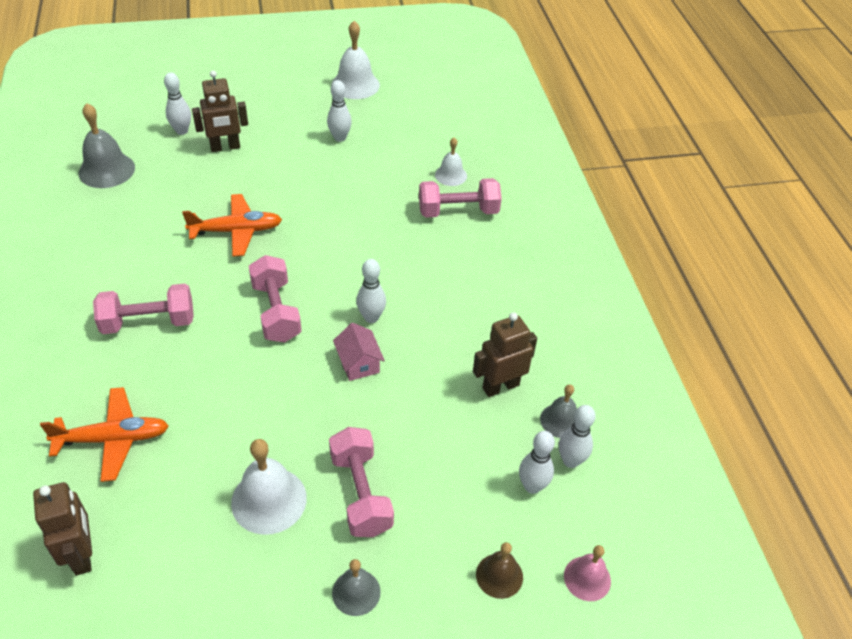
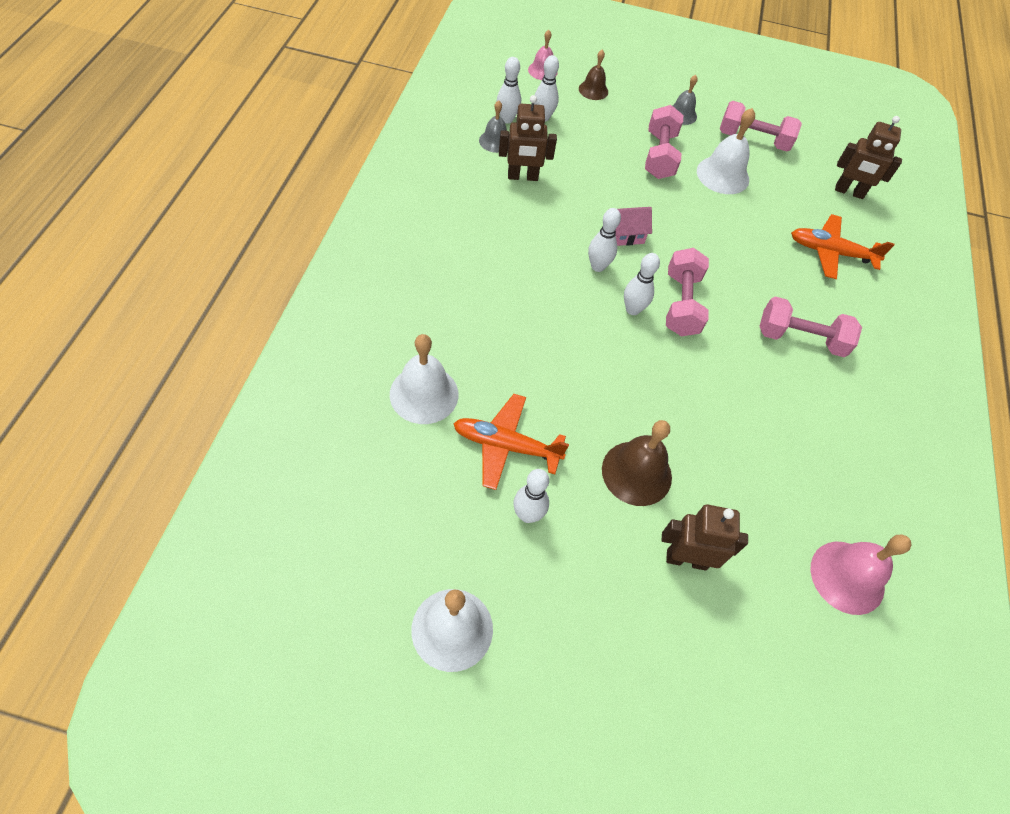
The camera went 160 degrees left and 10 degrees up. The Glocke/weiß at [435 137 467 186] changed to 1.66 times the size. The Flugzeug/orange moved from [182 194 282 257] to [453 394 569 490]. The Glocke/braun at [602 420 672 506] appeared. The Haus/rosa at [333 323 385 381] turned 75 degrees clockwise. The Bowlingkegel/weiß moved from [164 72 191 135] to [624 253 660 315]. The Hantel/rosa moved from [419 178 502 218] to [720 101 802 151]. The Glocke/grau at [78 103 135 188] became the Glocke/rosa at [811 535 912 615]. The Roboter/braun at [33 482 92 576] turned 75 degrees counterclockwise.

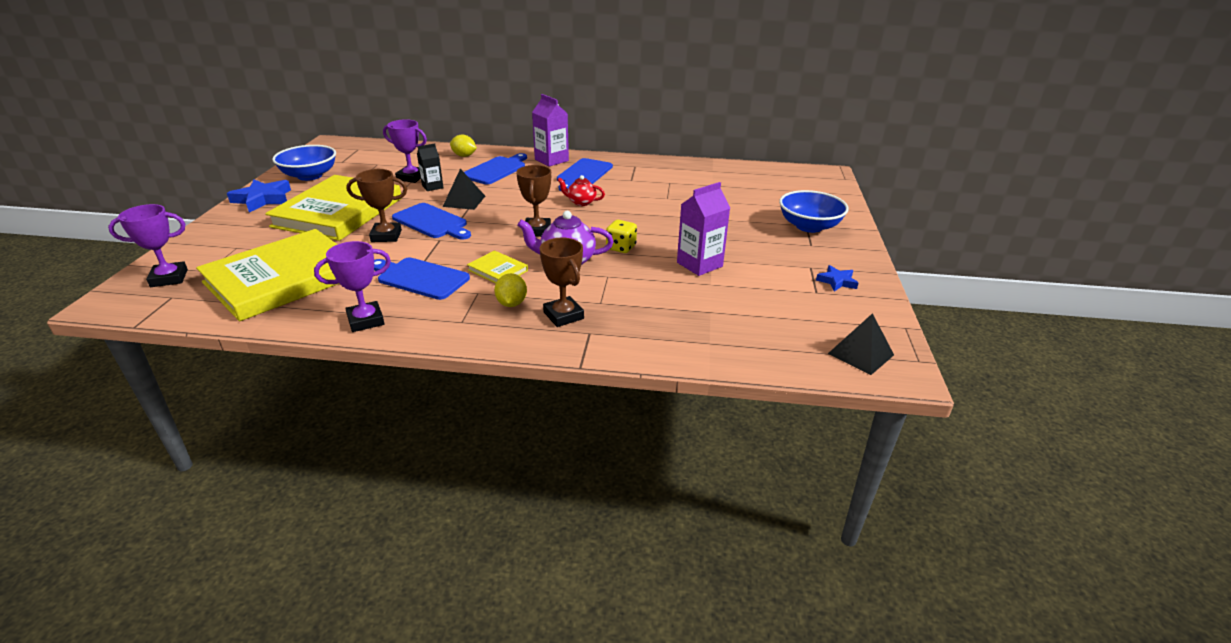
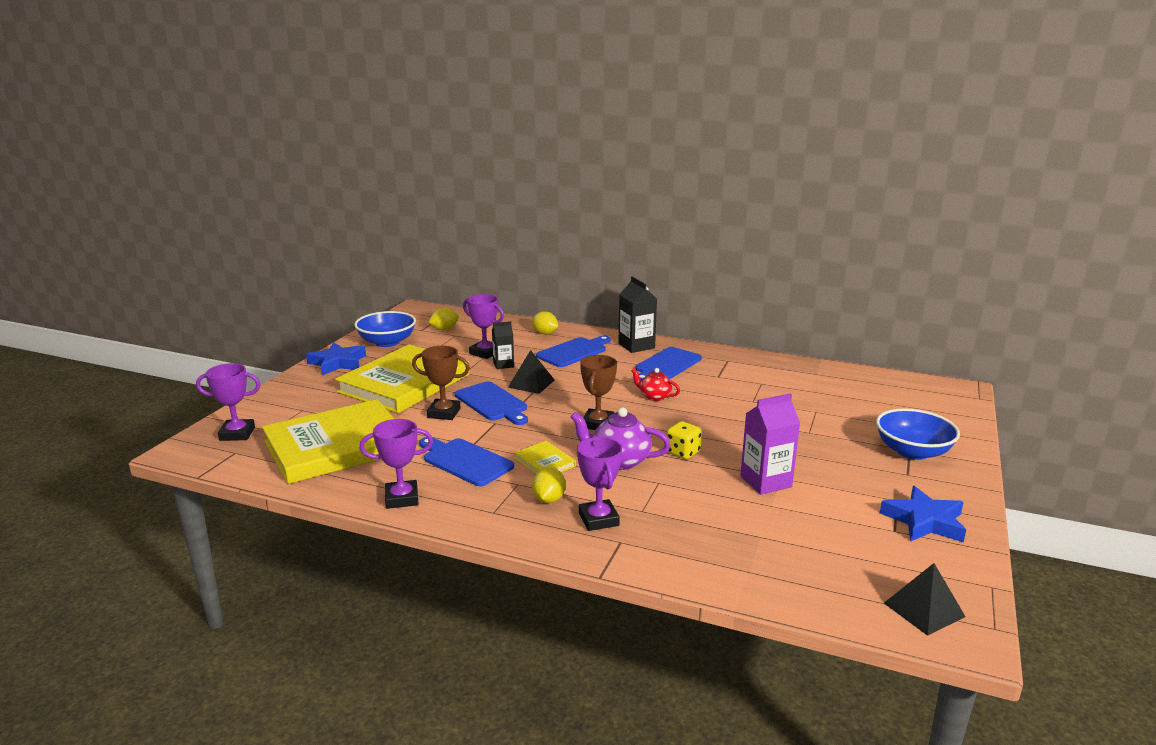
The camera went 15 degrees right and 10 degrees down. The Zitrone/gelb at [428 308 459 330] appeared. The Pokal/braun at [540 238 584 327] became the Pokal/lila at [577 437 622 531]. The Getränkekarton/lila at [532 94 569 167] became the Getränkekarton/schwarz at [618 276 657 353]. The Stern/blau at [816 265 858 292] changed to 1.74 times the size.

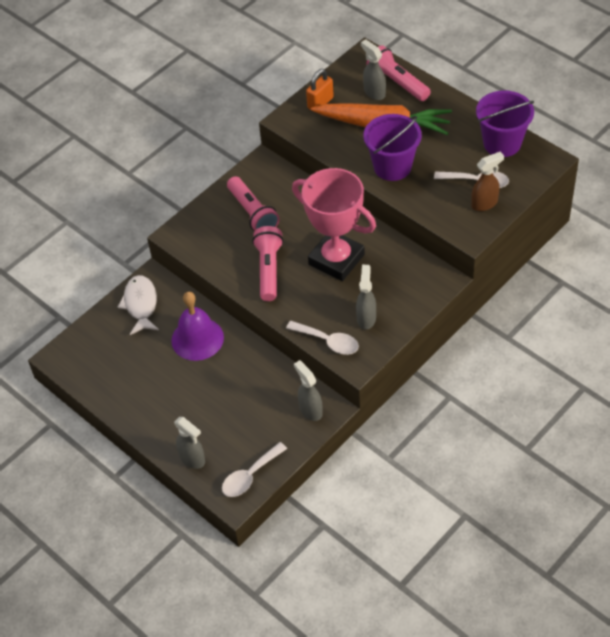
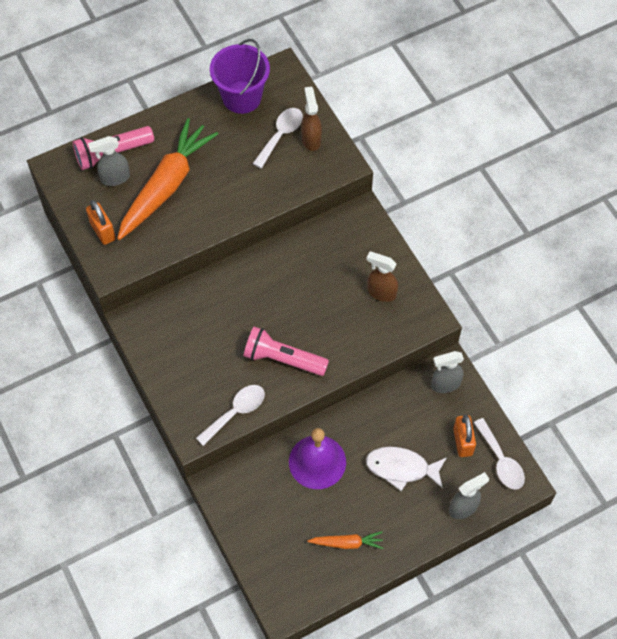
The camera went 75 degrees left and 10 degrees up. The Löffel/weiß moved from [286 321 359 355] to [196 385 265 446]. The Karotte/orange at [307 531 383 549] appeared. The Sprühflasche/grau at [356 265 376 330] became the Sprühflasche/braun at [366 251 398 302]. The Fisch/weiß moved from [118 275 159 335] to [366 447 447 491]. The Vorhängeschloss/orange at [453 415 476 457] appeared. The Taschenlampe/rosa at [227 176 279 231] disappeared. The Pokal/rosa at [292 168 376 281] disappeared. The Eimer/lila at [363 114 422 181] disappeared.

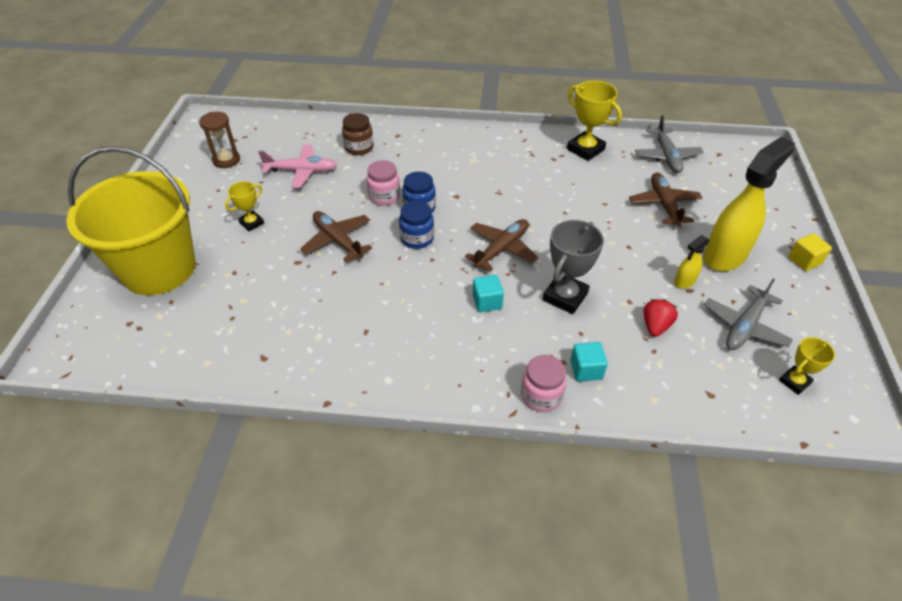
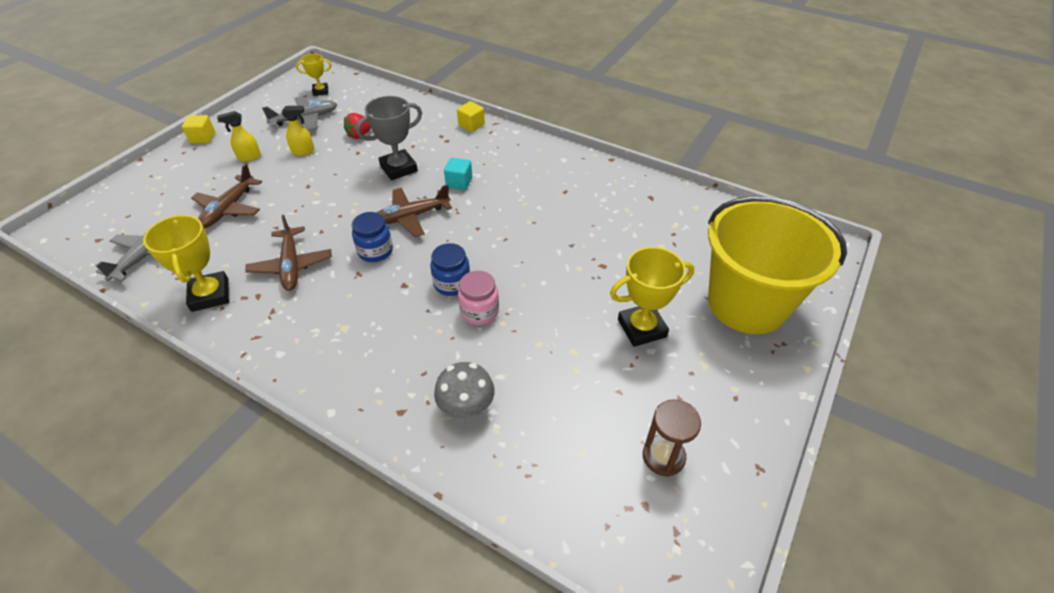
The camera went 155 degrees left and 0 degrees up. The Sprühflasche/gelb at [704 137 795 271] changed to 0.45 times the size. The Flugzeug/braun moved from [300 211 373 263] to [245 215 332 291]. The Einmachglas/blau moved from [399 201 434 249] to [352 212 393 262]. The Einmachglas/braun at [342 113 374 155] was replaced by the Pilz/grau at [434 362 495 418]. The Einmachglas/rosa at [521 355 566 412] was replaced by the Kubus/gelb at [457 101 485 132]. The Pokal/gelb at [225 181 264 231] changed to 1.71 times the size. The Flugzeug/rosa at [258 145 337 188] disappeared. The Kubus/türkis at [570 342 608 382] disappeared.

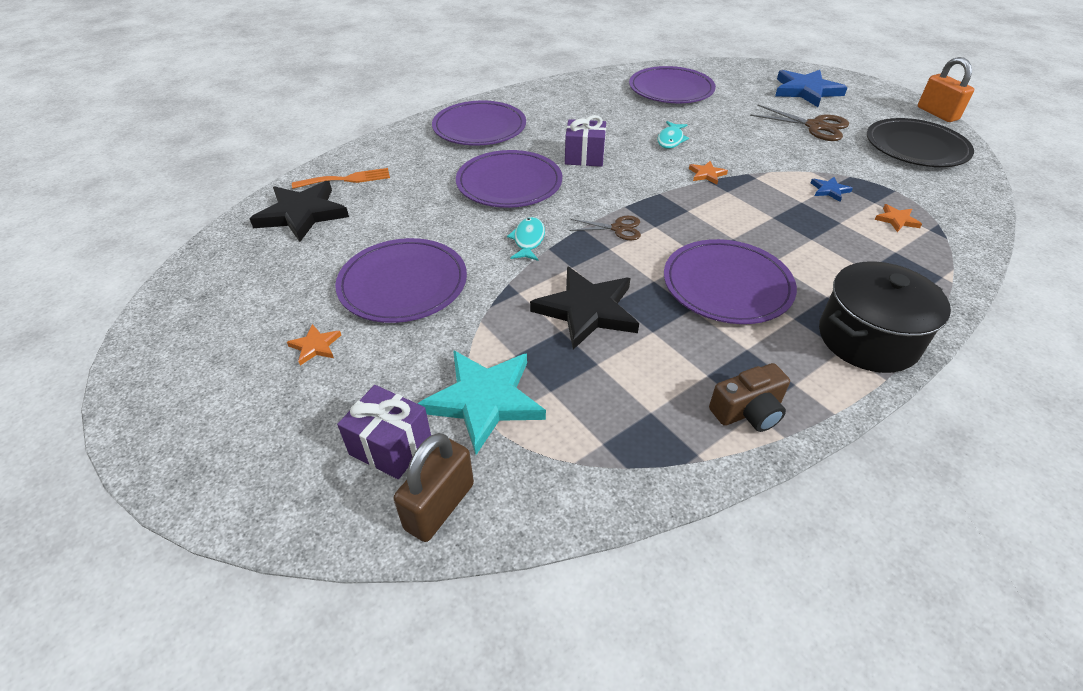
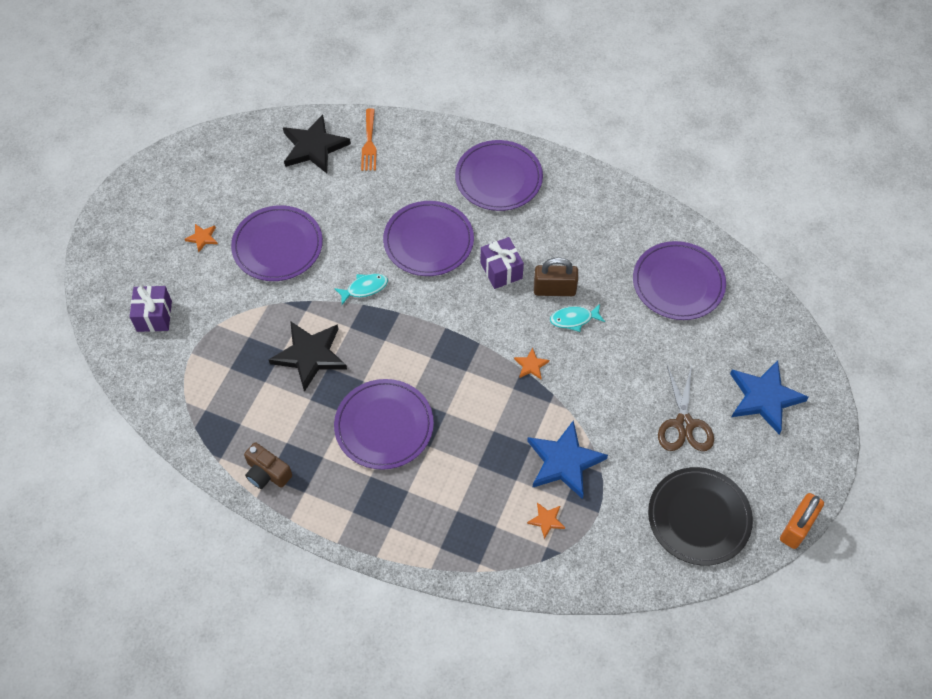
The camera went 60 degrees right and 15 degrees up. The Gabel/orange at [292 168 390 189] turned 45 degrees clockwise. The Stern/blau at [811 177 853 202] changed to 2.21 times the size. The Vorhängeschloss/braun moved from [394 433 474 542] to [534 257 578 296]. The Stern/türkis at [417 350 546 455] disappeared. The Schere/braun at [569 216 641 240] disappeared. The Kochtopf/schwarz at [819 261 951 373] disappeared.

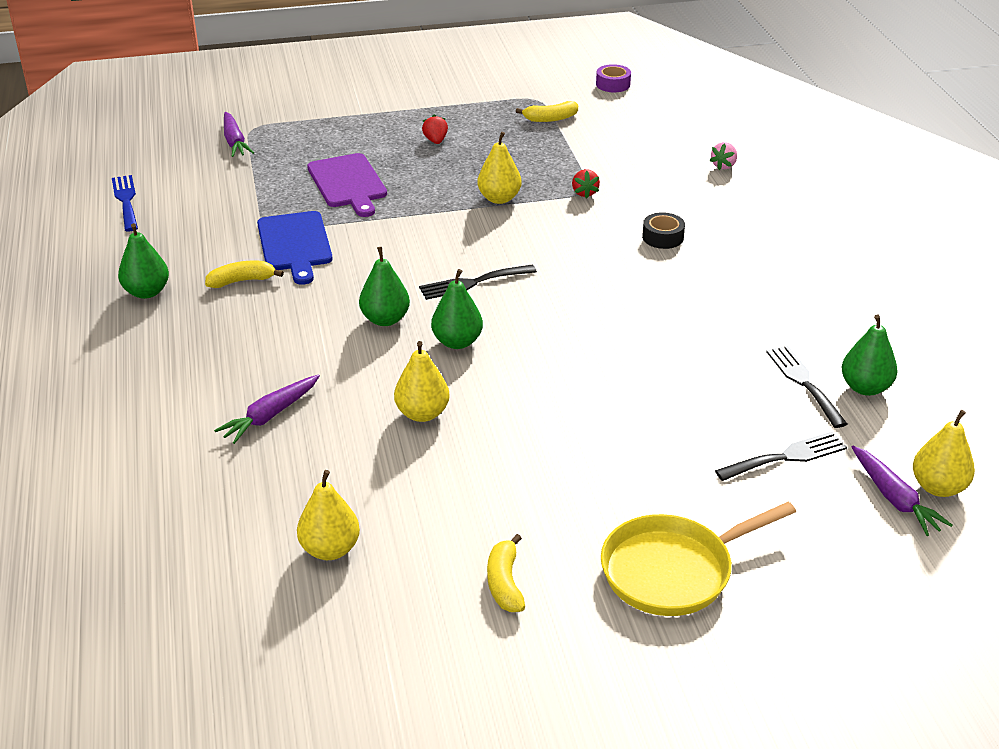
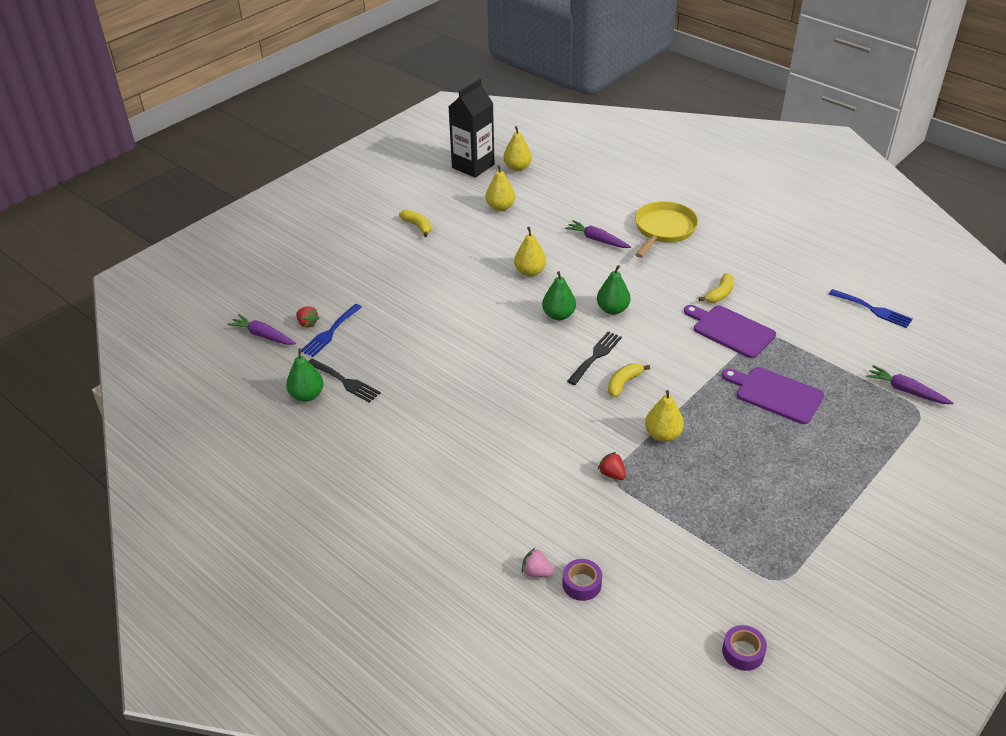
The camera went 145 degrees right and 5 degrees up. The Erdbeere/rot moved from [422 114 448 144] to [296 306 319 328]. The Gabel/schwarz at [715 432 847 481] became the Gabel/blau at [302 304 362 357]. The Getränkekarton/schwarz at [449 79 494 178] appeared. The Birne/gelb moved from [913 410 975 497] to [504 126 532 171]. The Erdbeere/rosa at [709 142 737 170] turned 60 degrees counterclockwise. The Klebeband/lila at [562 559 602 601] appeared. The Karotte/lila at [214 374 320 444] turned 60 degrees counterclockwise. The Banane/gelb moved from [516 101 578 122] to [608 363 650 397]. The Pfanne/gelb moved from [601 502 796 616] to [635 201 698 258]. The Schneidebrett/blau at [257 211 333 285] became the Schneidebrett/lila at [684 305 776 358]. The Birne/grün at [118 223 169 299] disappeared. The Klebeband/schwarz at [642 212 685 249] disappeared.

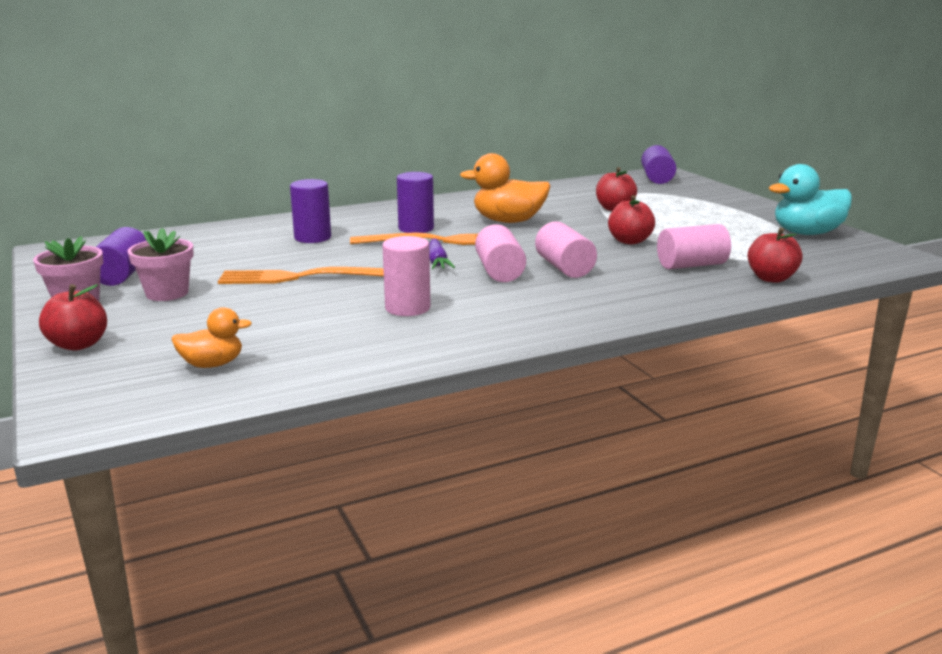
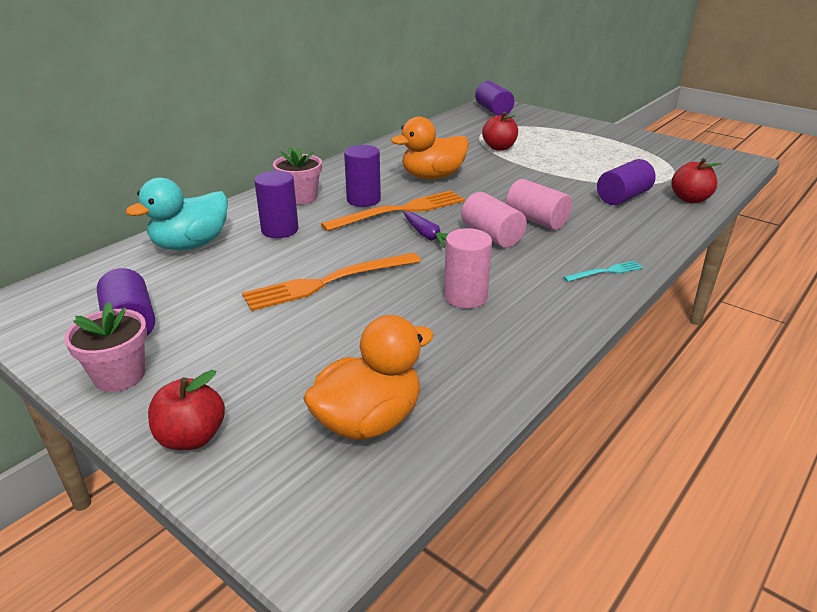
The camera went 25 degrees left and 10 degrees up. The Ente/türkis moved from [769 164 852 235] to [126 177 228 250]. The Blumentopf/rosa moved from [128 228 194 301] to [273 147 322 205]. The Ente/orange at [171 307 252 368] changed to 1.74 times the size. The Gabel/türkis at [563 261 643 282] appeared. The Vollzylinder/rosa at [657 224 731 269] became the Vollzylinder/lila at [597 159 656 205]. The Apfel/rot at [608 195 655 244] disappeared.

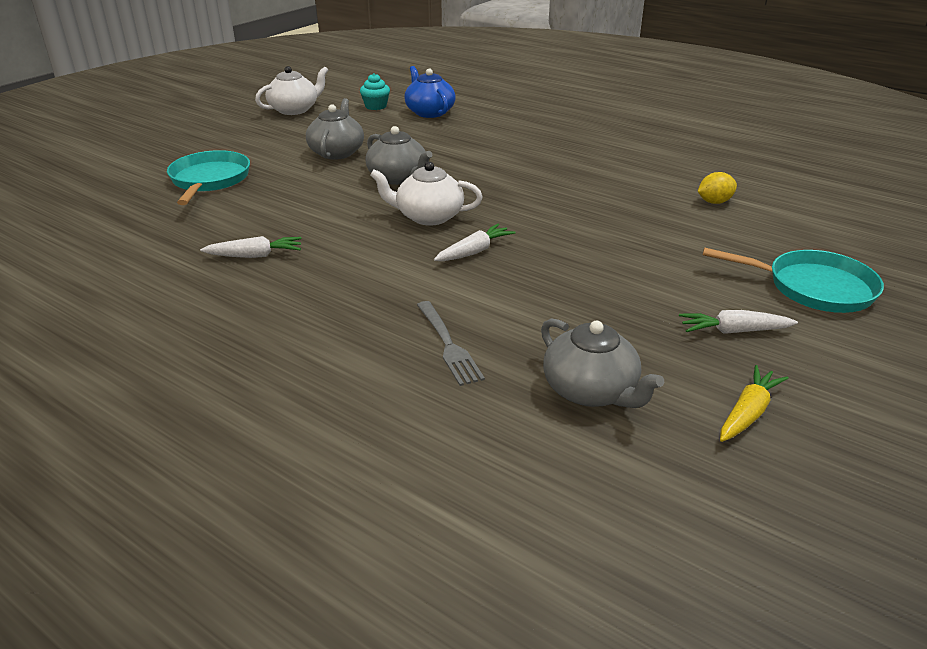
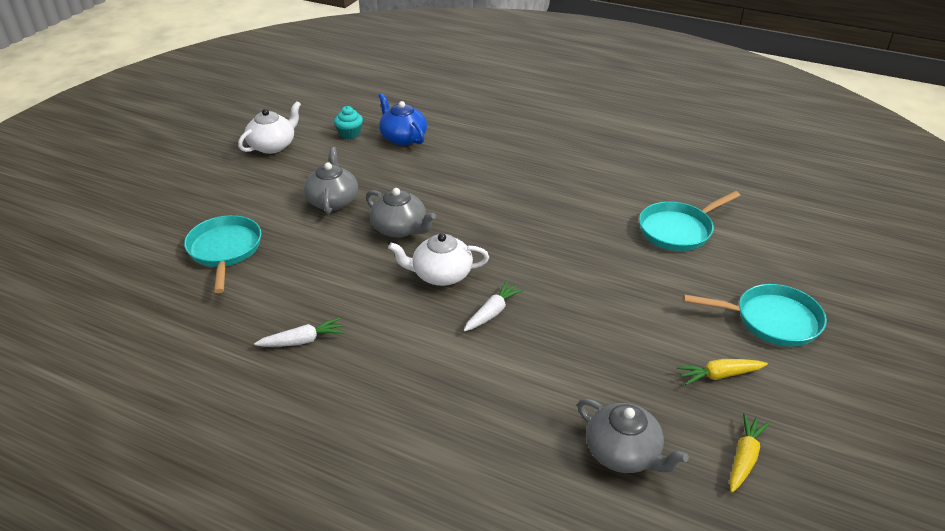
The camera went 10 degrees left and 5 degrees up. The Zitrone/gelb at [698 172 737 204] was replaced by the Pfanne/türkis at [639 191 741 251]. The Karotte/weiß at [679 310 798 334] became the Karotte/gelb at [676 359 768 385]. The Gabel/grau at [417 301 485 386] disappeared.

